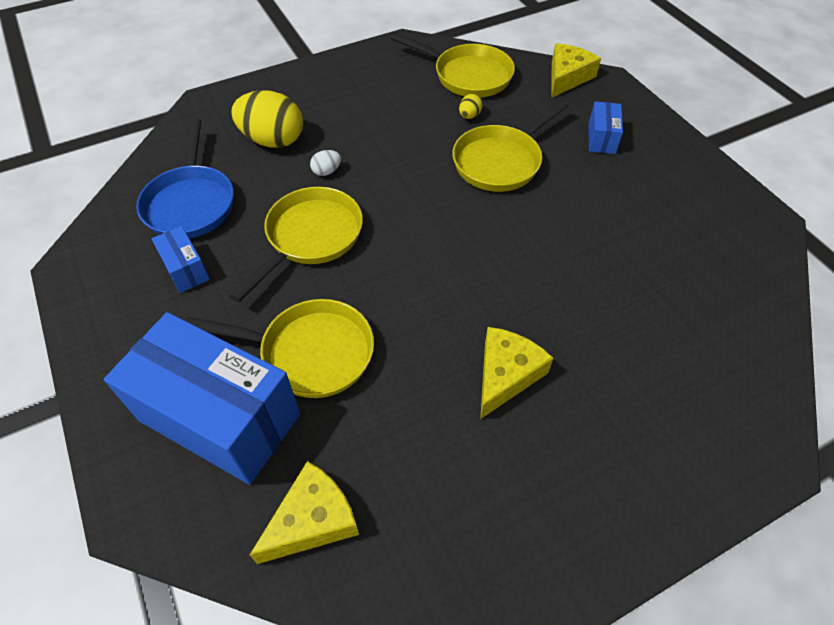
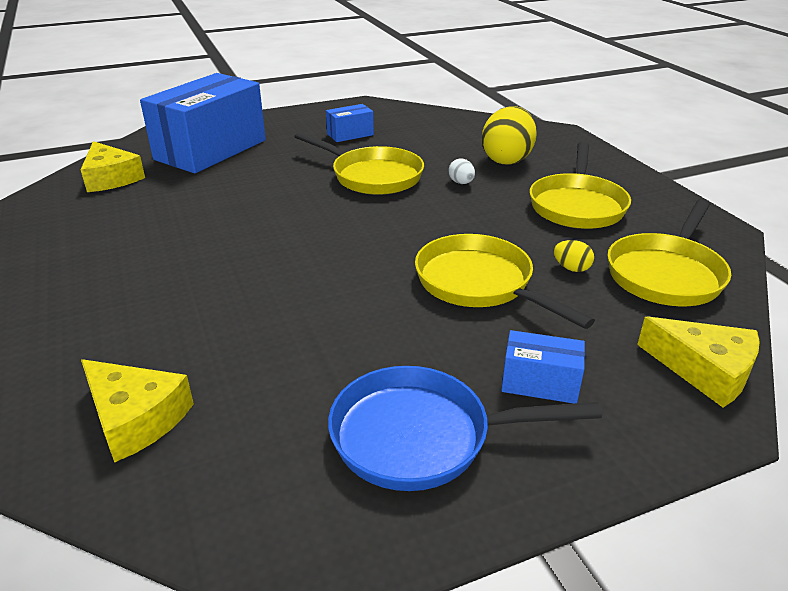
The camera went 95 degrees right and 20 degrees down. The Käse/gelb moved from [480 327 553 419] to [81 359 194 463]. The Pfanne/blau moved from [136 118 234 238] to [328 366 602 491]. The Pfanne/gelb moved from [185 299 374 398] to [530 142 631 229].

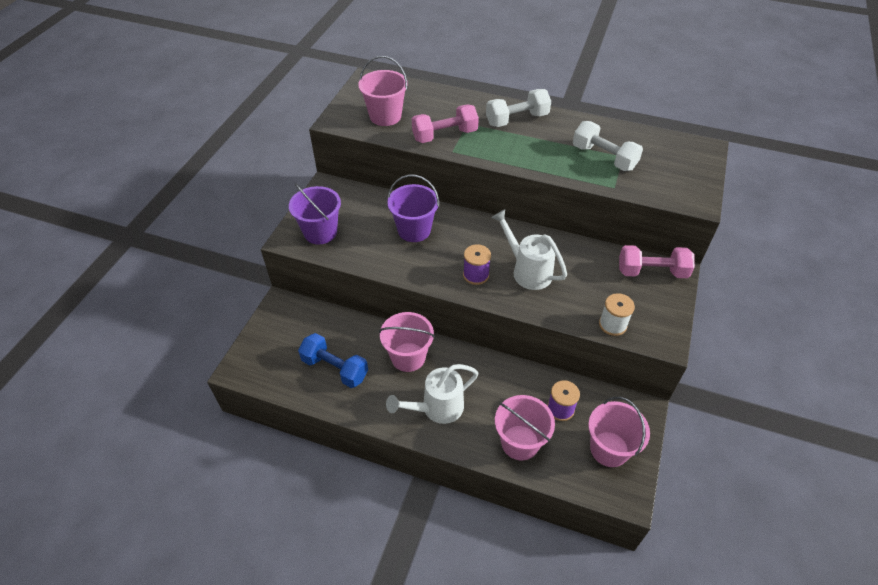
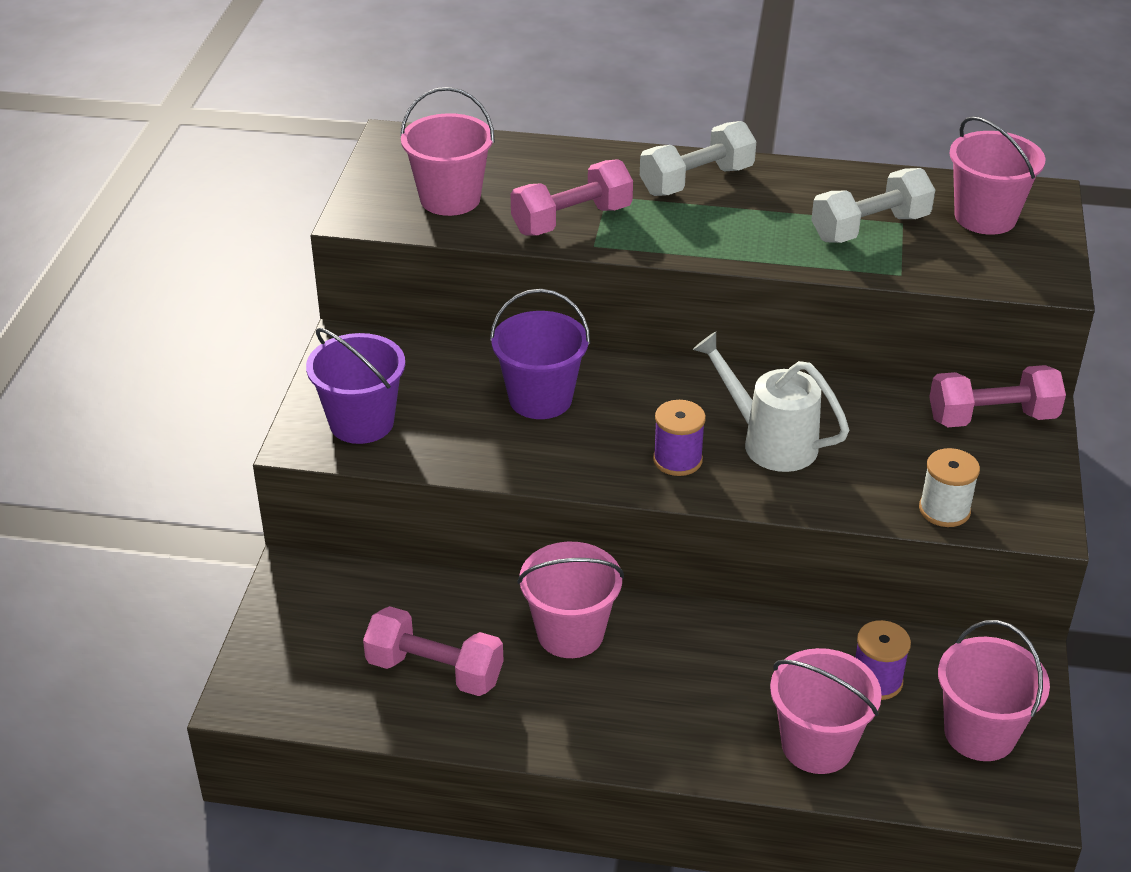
The camera went 10 degrees left and 10 degrees down. The Hantel/blau at [298 333 368 388] became the Hantel/rosa at [363 606 504 696]. The Hantel/weiß at [573 121 643 171] turned 60 degrees counterclockwise. The Eimer/rosa at [949 116 1045 235] appeared. The Gießkanne/weiß at [386 364 478 424] disappeared.

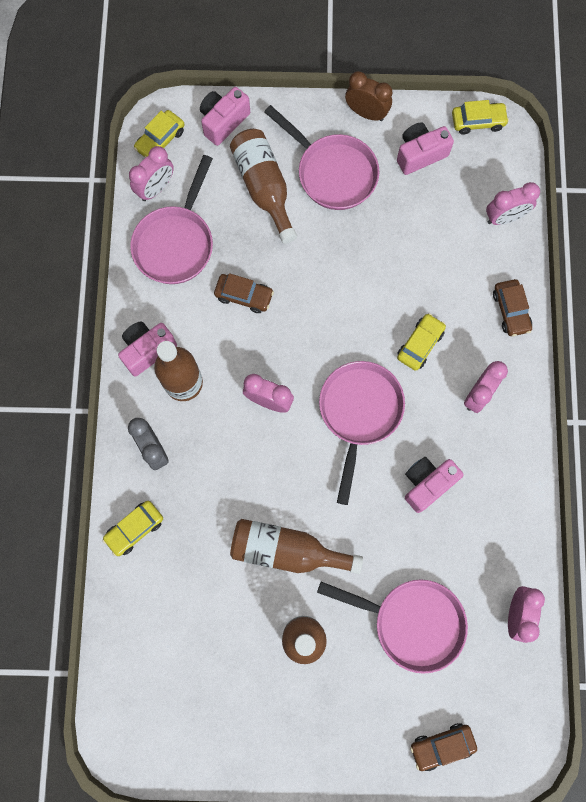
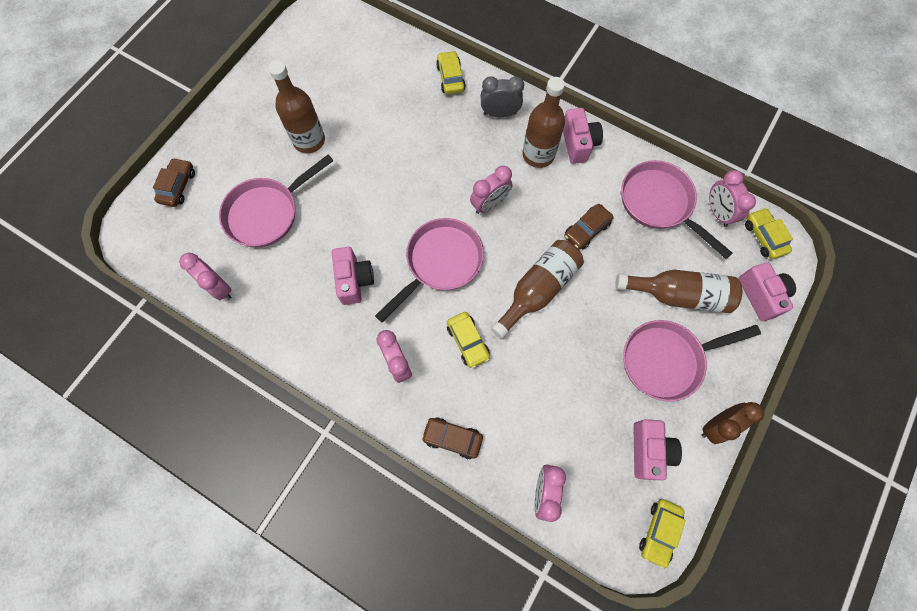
The camera went 120 degrees right and 5 degrees down. The Pfanne/rosa at [319 361 405 505] turned 90 degrees counterclockwise. The Flasche/braun moved from [230 519 363 574] to [491 240 584 339].

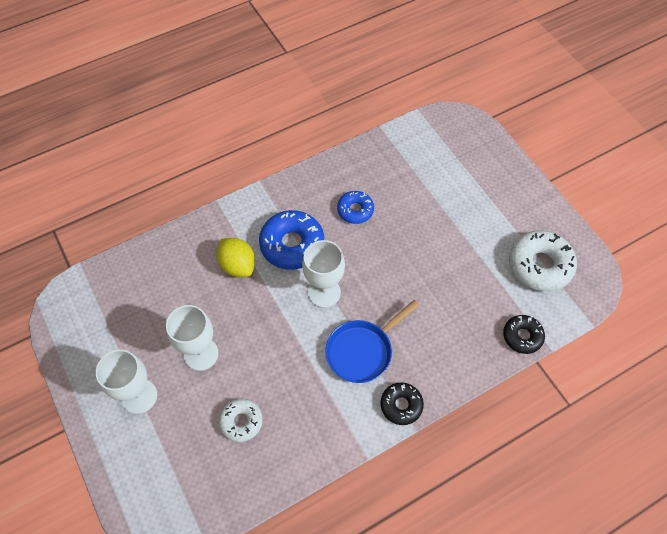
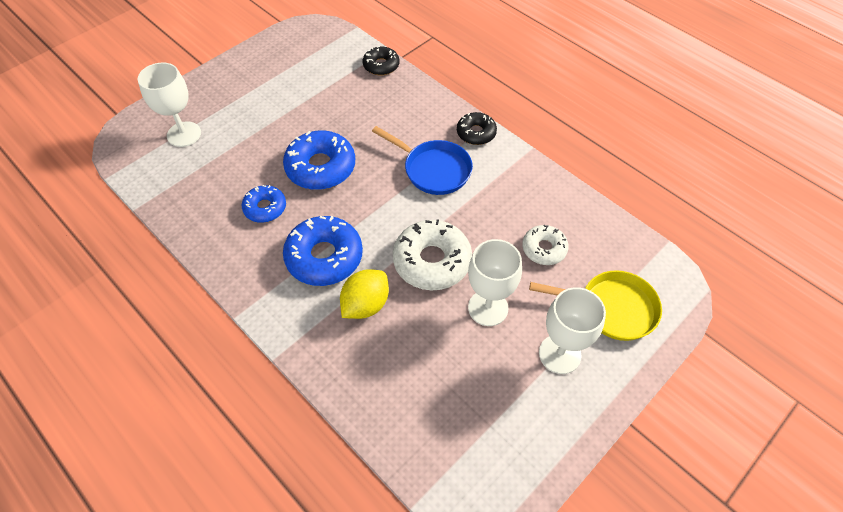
The camera went 105 degrees left and 5 degrees down. The Kelch/weiß moved from [302 240 345 308] to [138 62 201 147]. The Donut/blau at [283 131 355 190] appeared. The Donut/weiß moved from [509 230 577 291] to [393 219 472 290]. The Pfanne/gelb at [529 270 662 341] appeared.

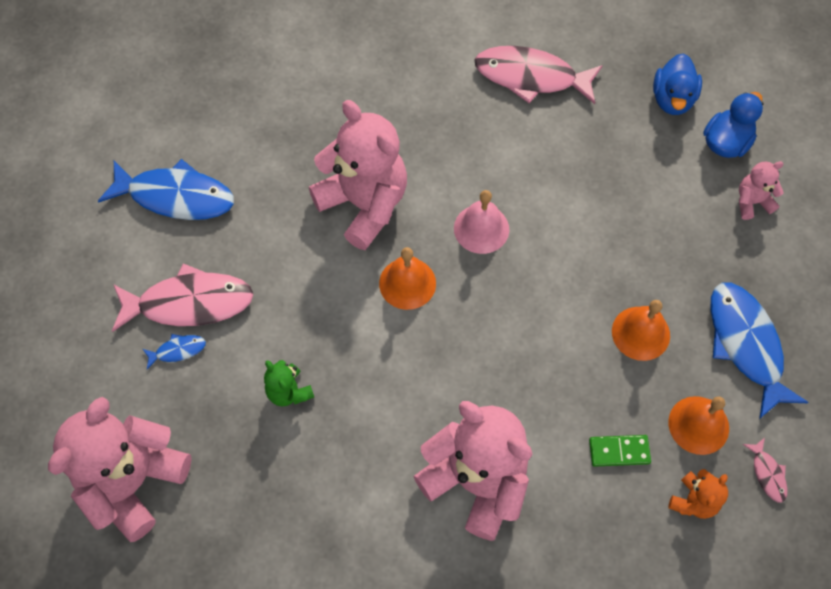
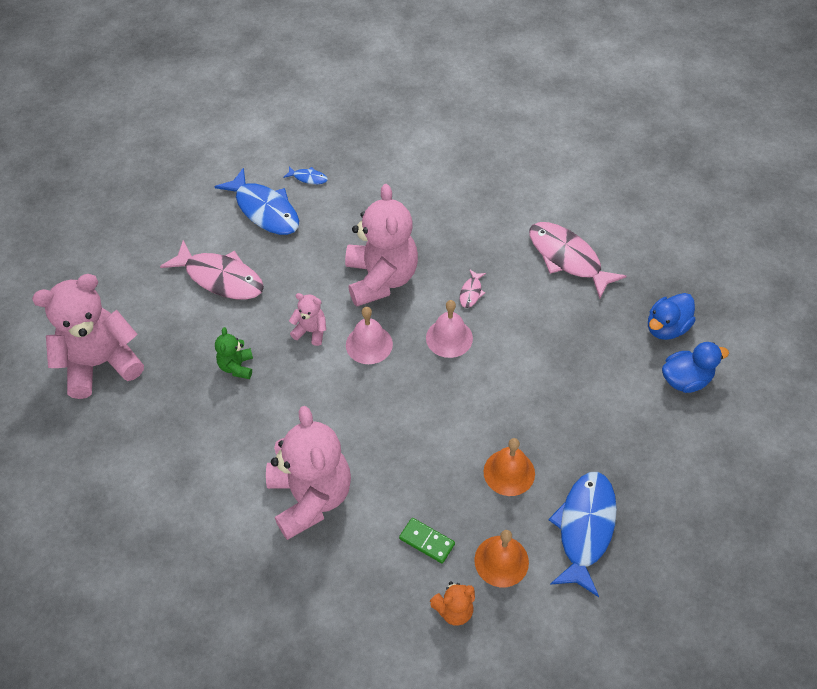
The camera went 35 degrees right and 10 degrees down. The Fisch/blau moved from [143 334 206 369] to [283 166 328 184]. The Teddybär/rosa moved from [739 161 784 220] to [289 293 326 346]. The Glocke/orange at [379 247 436 310] became the Glocke/rosa at [346 307 393 364]. The Fisch/rosa moved from [743 438 787 502] to [460 269 486 308].

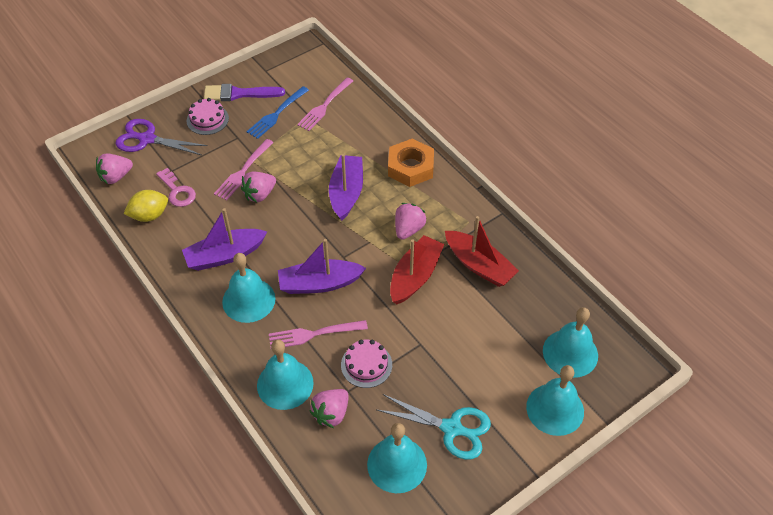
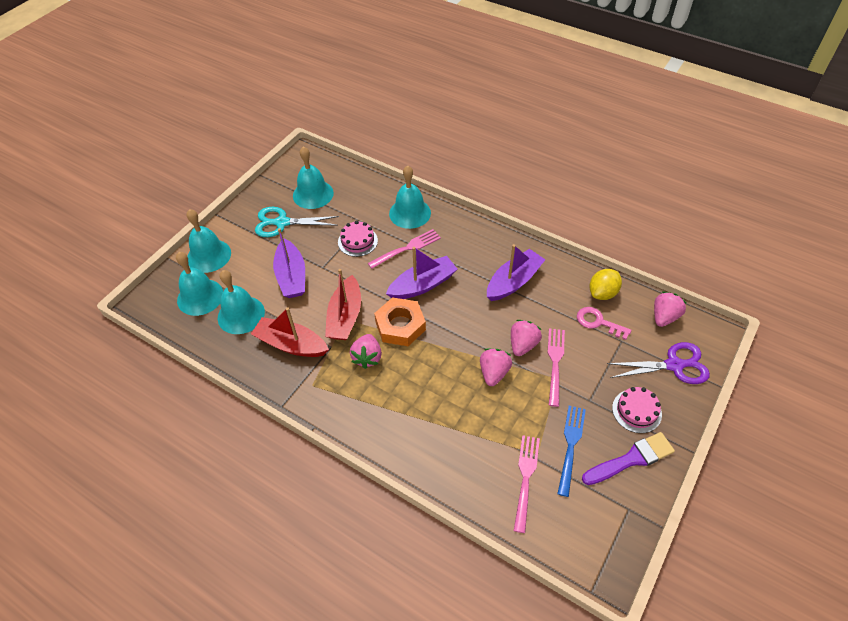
The camera went 160 degrees right and 0 degrees up. The Glocke/türkis moved from [222 253 276 323] to [218 270 265 334]. The Boot/lila moved from [329 154 363 221] to [273 228 305 298]. The Sechskantmutter/orange moved from [388 139 434 187] to [374 297 426 346]. The Erdbeere/rosa moved from [310 389 349 428] to [480 348 512 386].

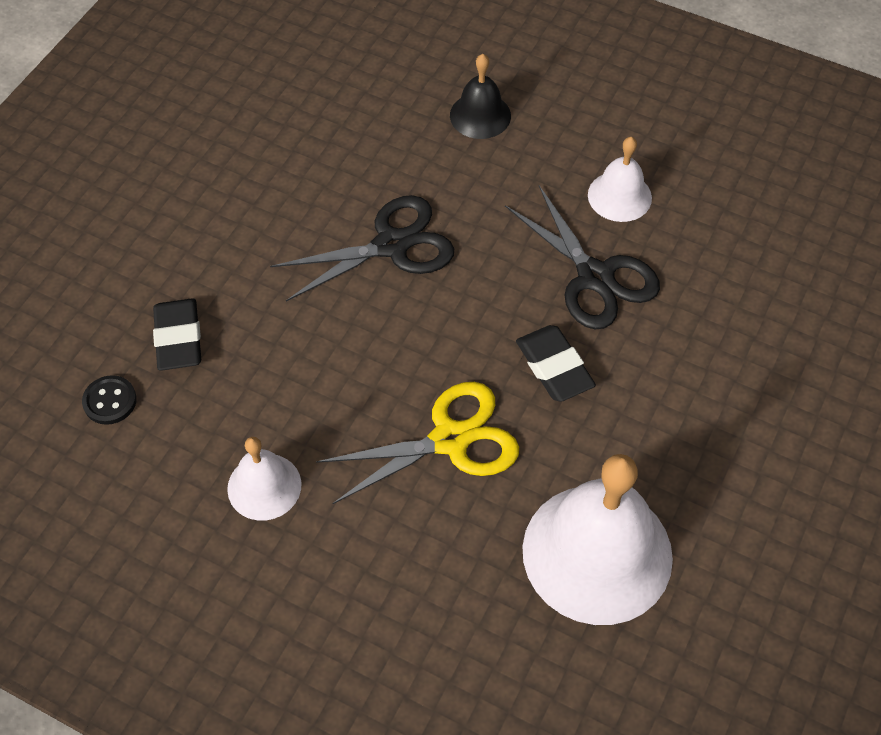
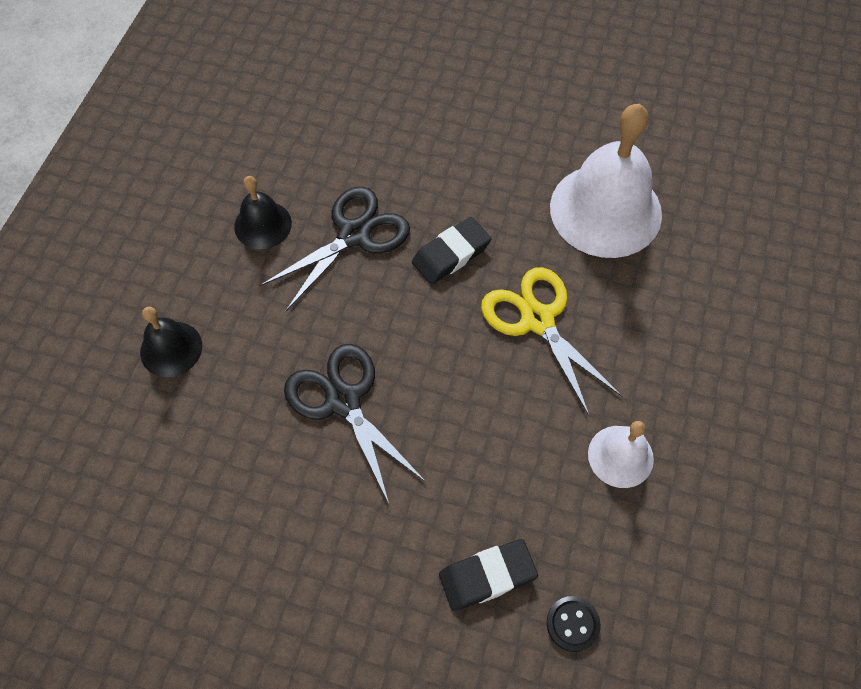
The camera went 100 degrees left and 5 degrees up. The Glocke/weiß at [588 137 652 222] became the Glocke/schwarz at [234 176 292 249].

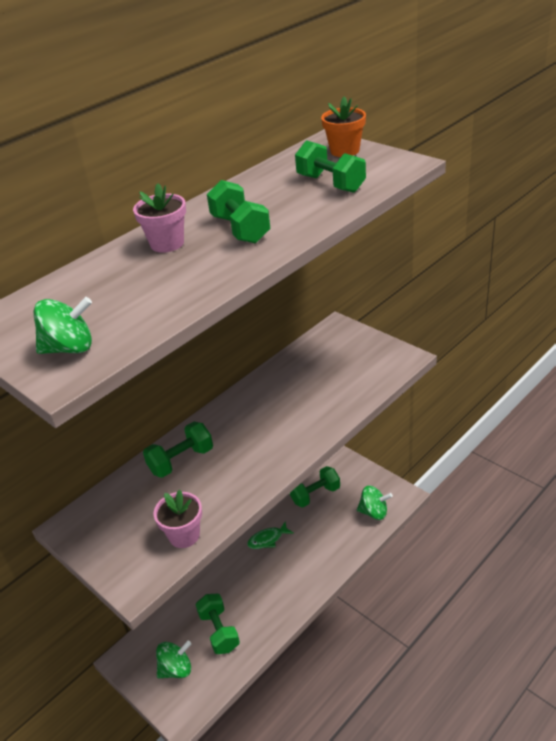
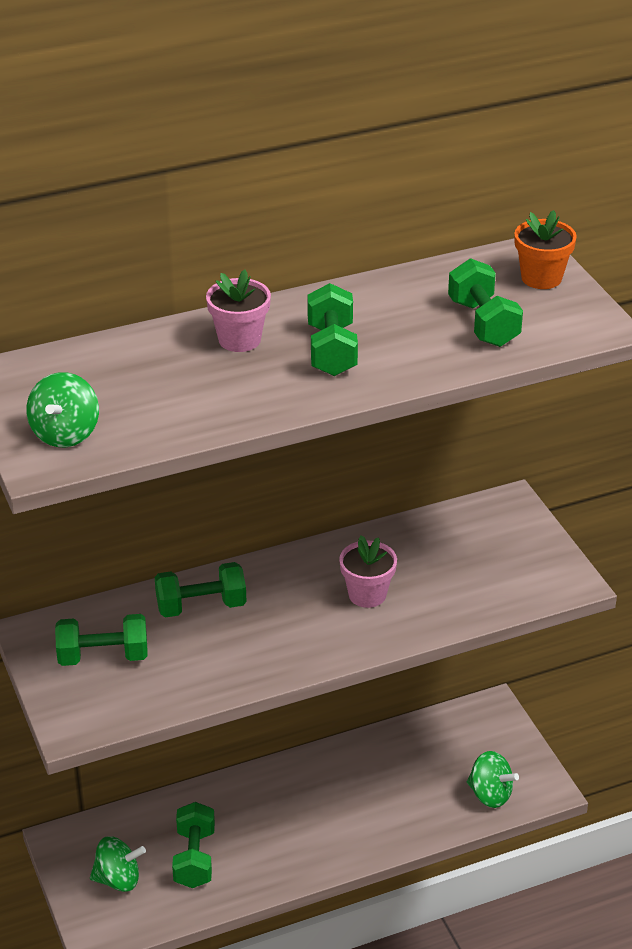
The camera went 20 degrees right and 0 degrees up. The Kreisel/grün at [33 297 92 354] turned 90 degrees clockwise. The Hantel/grün moved from [290 466 340 508] to [55 614 148 666]. The Blumentopf/rosa moved from [154 490 202 548] to [339 535 397 608]. The Fisch/grün at [247 521 294 549] disappeared.

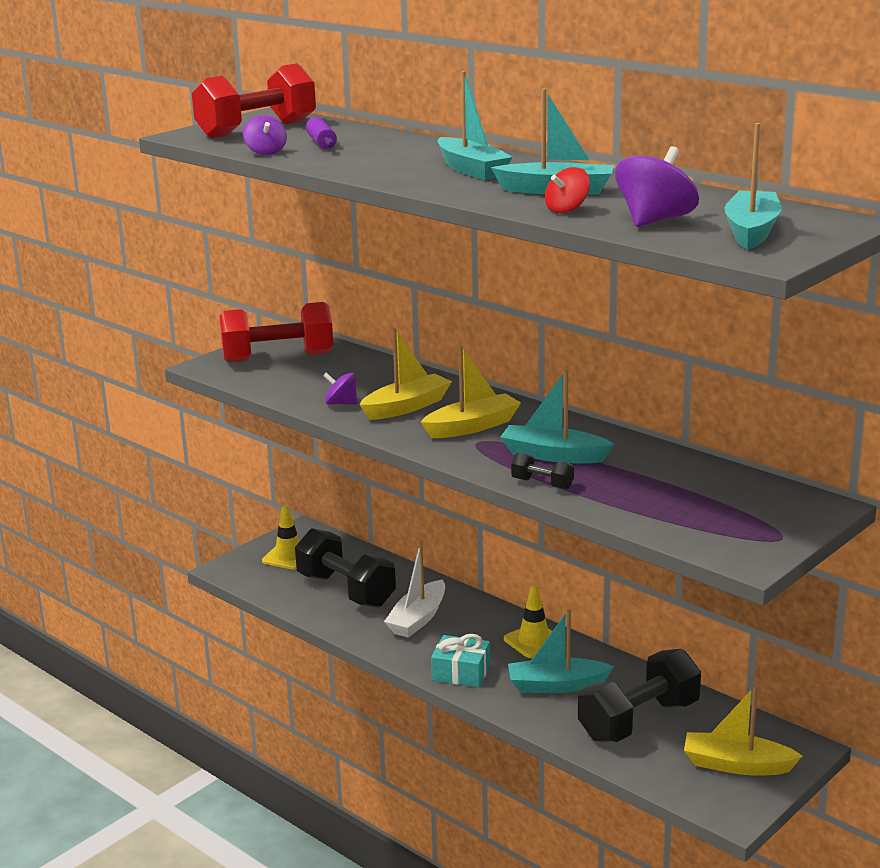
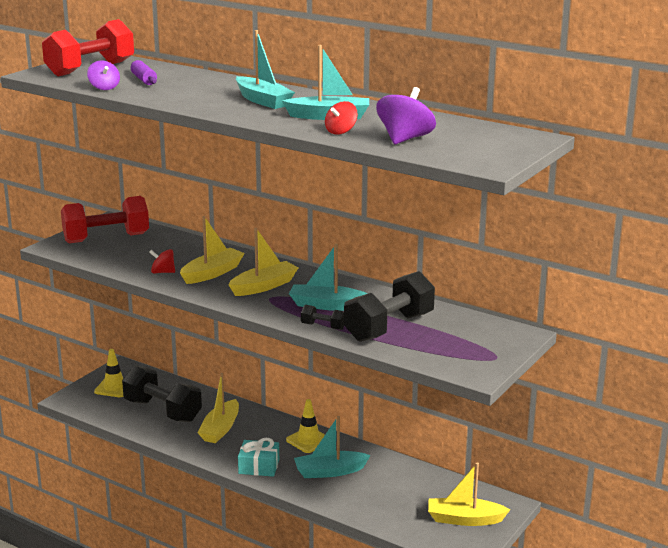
The camera went 10 degrees left and 0 degrees up. The Kreisel/lila at [323 372 357 405] became the Kreisel/rot at [149 249 175 273]. The Boot/weiß at [384 543 445 638] became the Boot/gelb at [197 373 239 443]. The Hantel/schwarz moved from [578 649 701 742] to [344 271 435 342]. The Boot/türkis at [724 123 781 250] disappeared.

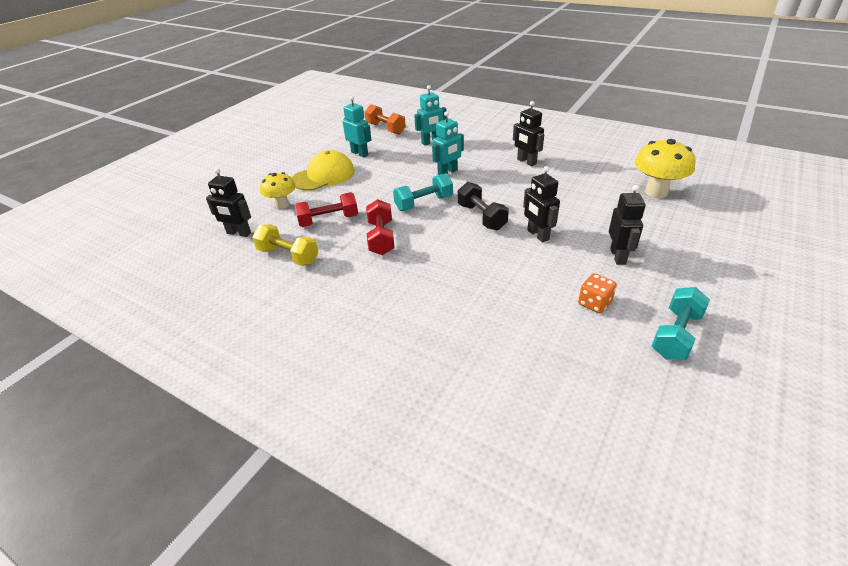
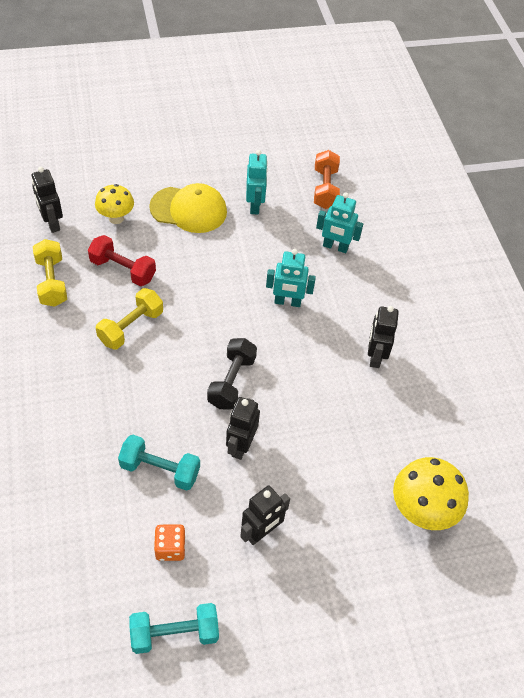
The camera went 40 degrees right and 15 degrees up. The Hantel/rot at [366 199 395 255] became the Hantel/gelb at [96 288 163 350]. The Hantel/türkis moved from [393 173 453 211] to [118 435 200 491].

